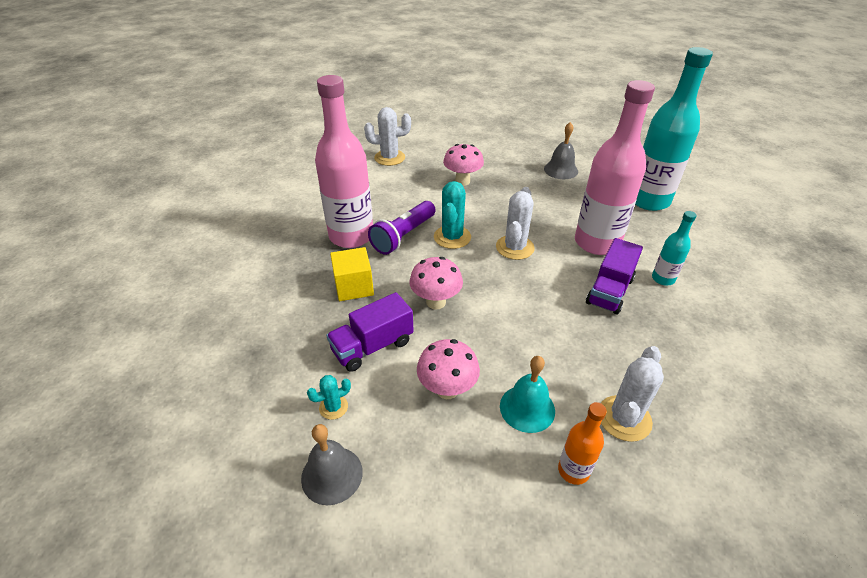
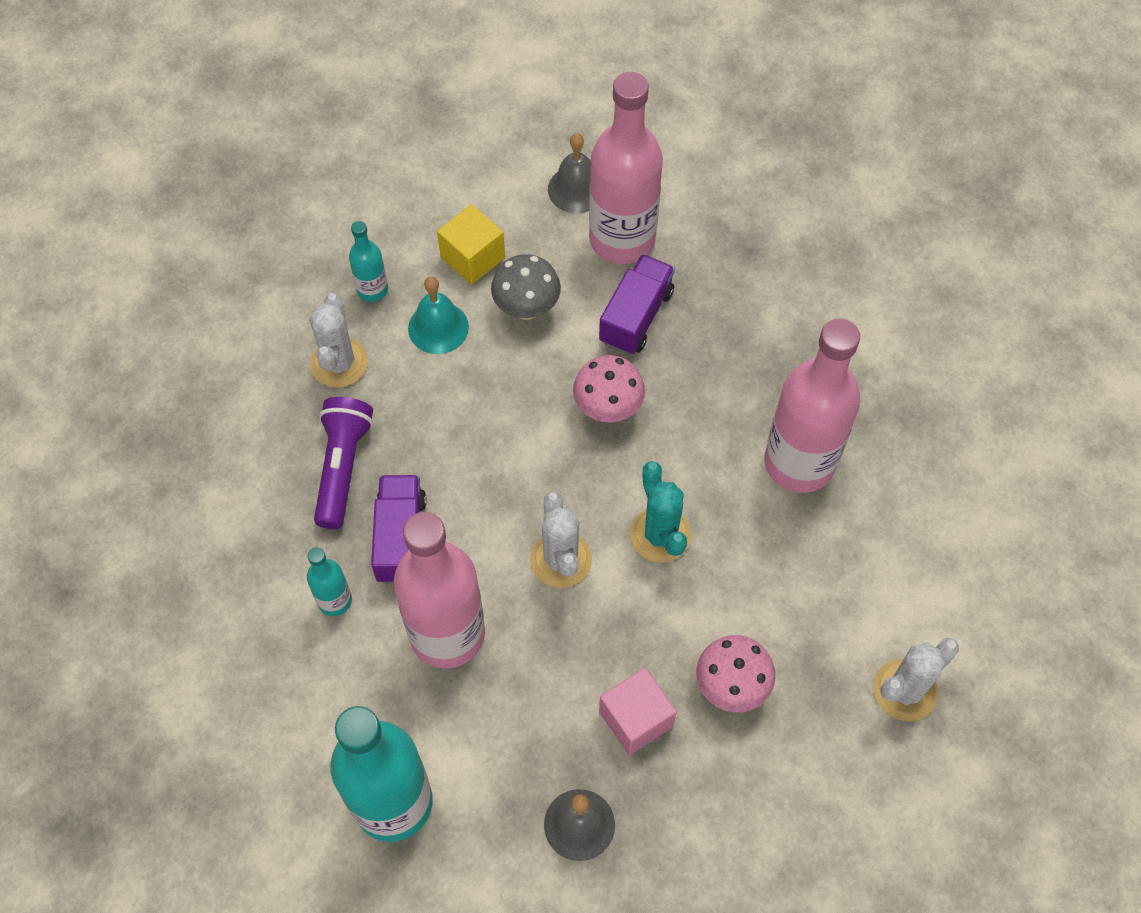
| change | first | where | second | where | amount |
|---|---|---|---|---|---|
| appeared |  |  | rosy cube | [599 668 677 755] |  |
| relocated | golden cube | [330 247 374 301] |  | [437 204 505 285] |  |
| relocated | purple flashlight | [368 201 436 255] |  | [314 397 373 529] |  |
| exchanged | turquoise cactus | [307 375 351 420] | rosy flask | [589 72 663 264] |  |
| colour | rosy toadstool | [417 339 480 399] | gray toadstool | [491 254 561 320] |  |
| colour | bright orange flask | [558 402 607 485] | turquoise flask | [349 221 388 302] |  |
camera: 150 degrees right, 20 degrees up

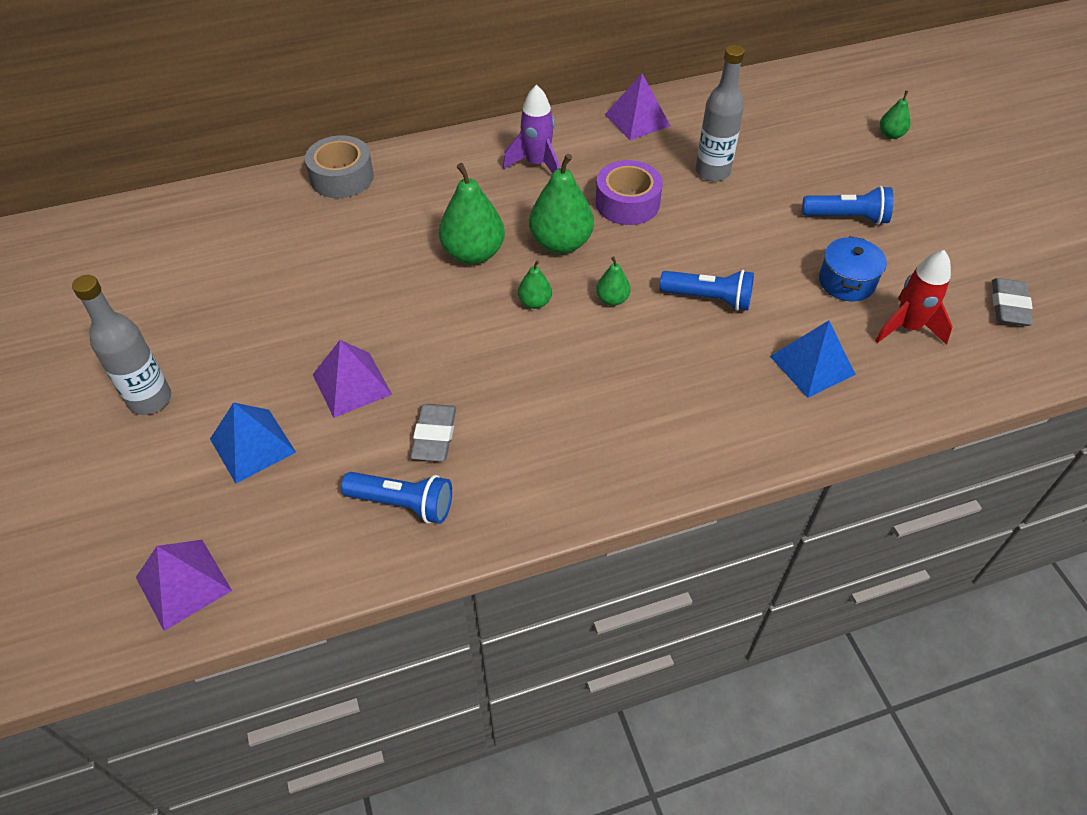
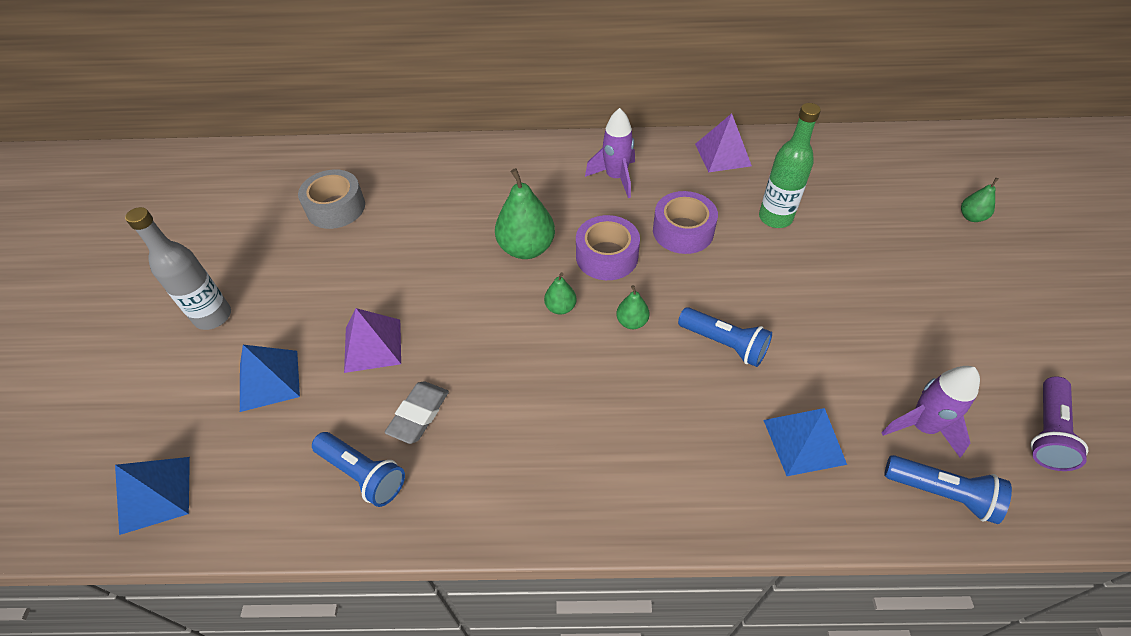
| change | first | where | second | where | amount |
|---|---|---|---|---|---|
| missing | blue stockpot | [819 236 887 301] |  |  |  |
| relocated | gray sticky tape | [305 135 374 198] |  | [298 169 365 229] |  |
| relocated | blue flashlight | [802 186 893 225] |  | [884 455 1012 524] |  |
| exchanged | emerald pear fruit | [529 154 594 254] | purple sticky tape | [576 215 640 280] |  |
| exchanged | gray gum eraser | [992 278 1033 326] | purple flashlight | [1030 376 1088 471] |  |
| colour | purple pyramid shape | [136 540 232 631] | blue pyramid shape | [115 457 190 535] |  |
| colour | gray flask | [695 45 745 181] | emerald flask | [759 103 821 228] |  |
| colour | red toy rocket | [875 250 953 345] | purple toy rocket | [881 366 980 458] |  |
camera: 20 degrees right, 0 degrees up

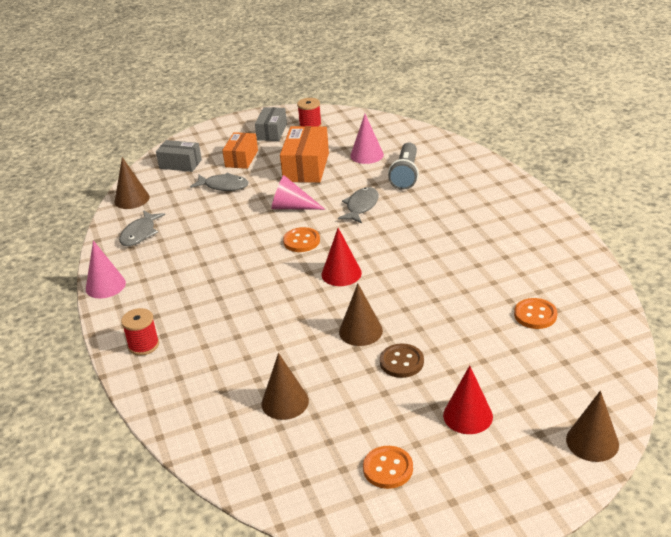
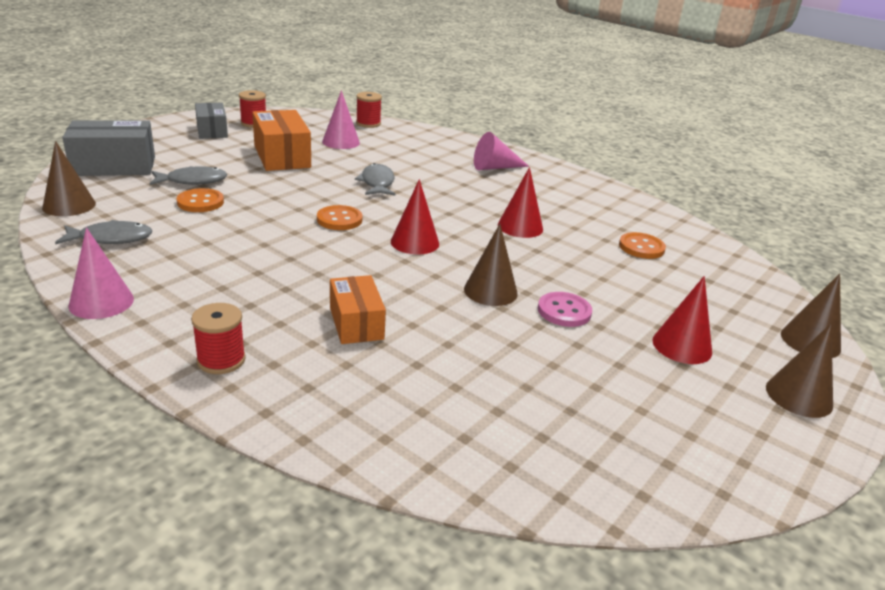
| change | first | where | second | where | amount |
|---|---|---|---|---|---|
| missing | gray flashlight | [388 143 419 190] |  |  |  |
| appeared |  |  | red spool | [356 92 382 128] |  |
| appeared |  |  | red cone | [498 167 543 238] |  |
| relocated | bright orange box | [222 132 258 169] |  | [330 275 386 344] |  |
| relocated | dark brown cone | [262 353 309 420] |  | [766 323 833 418] |  |
| relocated | rosy cone | [271 175 325 210] |  | [474 132 529 170] |  |
| relocated | bright orange shirt button | [363 446 413 489] |  | [177 188 224 212] |  |
| colour | dark brown shirt button | [380 344 424 378] | rosy shirt button | [538 292 592 327] |  |
| spun | gray toy fish | [119 210 165 246] |  | [55 220 152 244] | 90 degrees counterclockwise |
| size | gray box | [156 140 202 172] |  | [62 120 155 176] | x1.54 |
camera: 35 degrees left, 5 degrees down

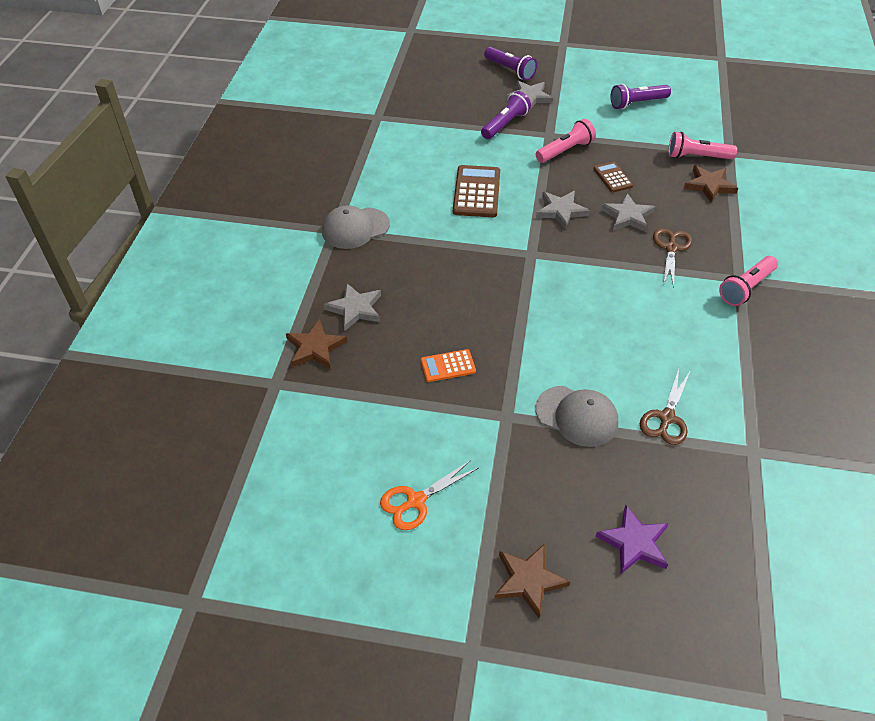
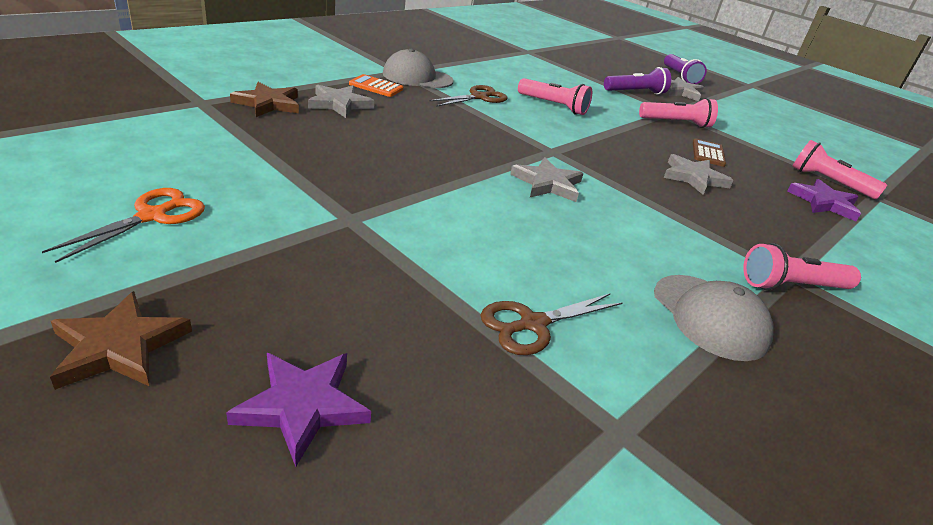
| change | first | where | second | where | amount |
|---|---|---|---|---|---|
| missing | purple flashlight | [610 84 671 109] |  |  |  |
| relocated | bright orange pocket calculator | [421 349 476 382] |  | [349 74 403 97] |  |
| relocated | gray cap | [535 386 618 447] |  | [654 275 774 361] |  |
| relocated | gray five-pointed star | [536 191 590 230] |  | [510 157 584 202] |  |
| relocated | dark brown pair of scissors | [653 228 692 288] |  | [430 85 508 107] |  |
| exchanged | dark brown pocket calculator | [453 165 500 217] | rosy flashlight | [518 78 592 115] |  |
| colour | dark brown five-pointed star | [684 165 738 203] | purple five-pointed star | [788 179 861 221] |  |
| spun | bright orange pair of scissors | [380 460 478 530] |  | [42 188 205 263] | 120 degrees clockwise |
camera: 30 degrees right, 15 degrees down

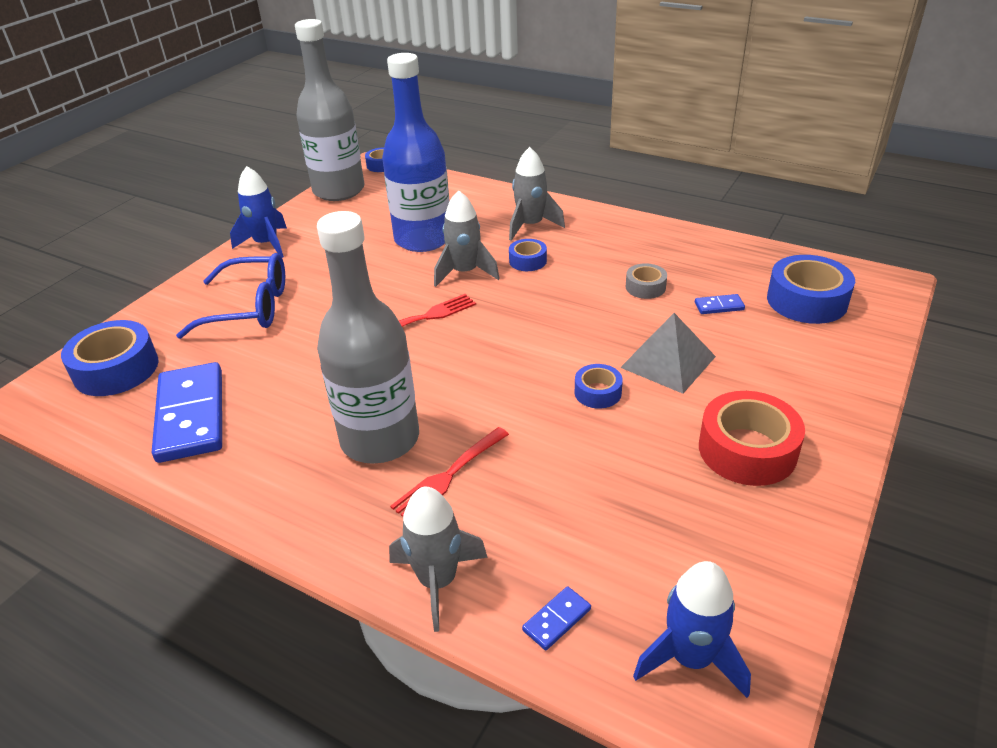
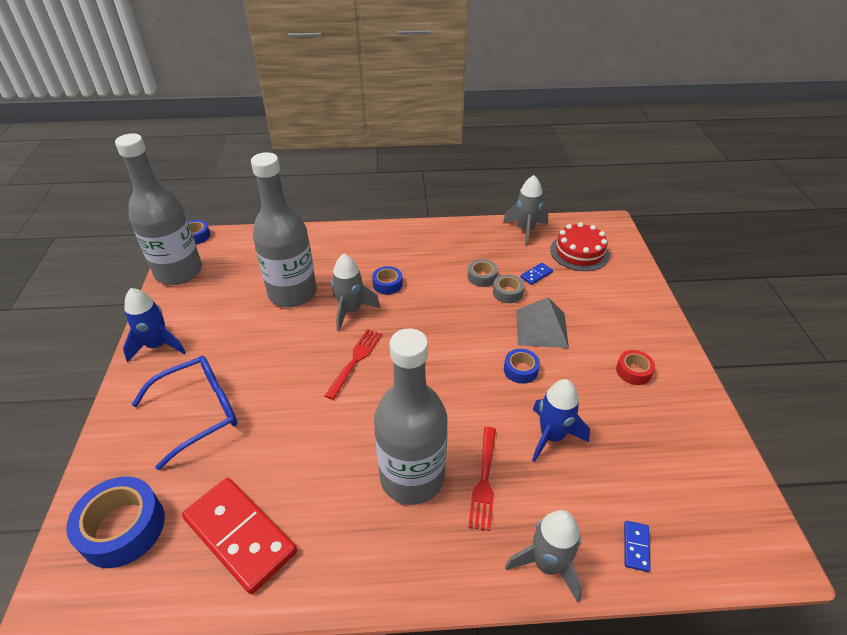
| change | first | where | second | where | amount |
|---|---|---|---|---|---|
| appeared |  |  | gray sticky tape | [493 274 524 303] |  |
| relocated | gray toy rocket | [509 147 565 241] |  | [503 175 548 246] |  |
| relocated | blue toy rocket | [633 561 751 698] |  | [532 379 590 462] |  |
| exchanged | blue sticky tape | [767 255 855 324] | red cake | [550 222 610 271] |  |
| colour | blue domino | [152 362 222 463] | red domino | [182 478 297 594] |  |
| colour | blue flask | [382 53 450 252] | gray flask | [251 152 317 307] |  |
| size | red sticky tape | [699 391 805 486] |  | [616 350 655 385] | x0.54 |
camera: 35 degrees left, 5 degrees up

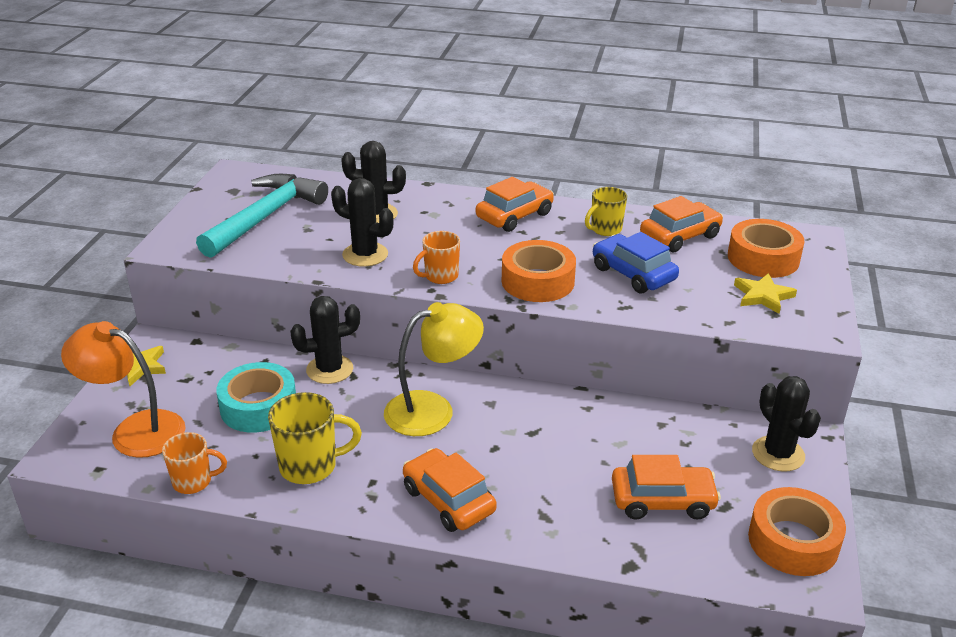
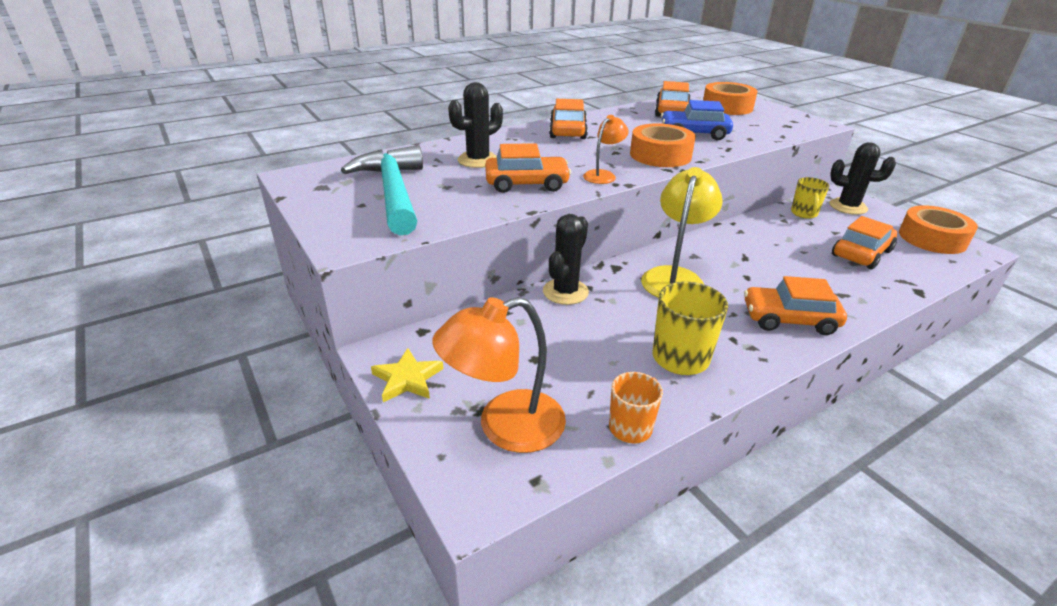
| change | first | where | second | where | amount |
|---|---|---|---|---|---|
| missing | turquoise sticky tape | [216 362 296 433] |  |  |  |
| missing | golden five-pointed star | [734 273 797 314] |  |  |  |
| relocated | golden coffee mug | [585 187 627 236] |  | [791 177 829 219] |  |
| exchanged | black cactus | [331 178 394 267] | bright orange automobile | [485 143 571 193] |  |
| exchanged | bright orange coffee mug | [413 231 460 284] | bright orange desk lamp | [583 115 629 184] |  |
camera: 45 degrees left, 0 degrees up

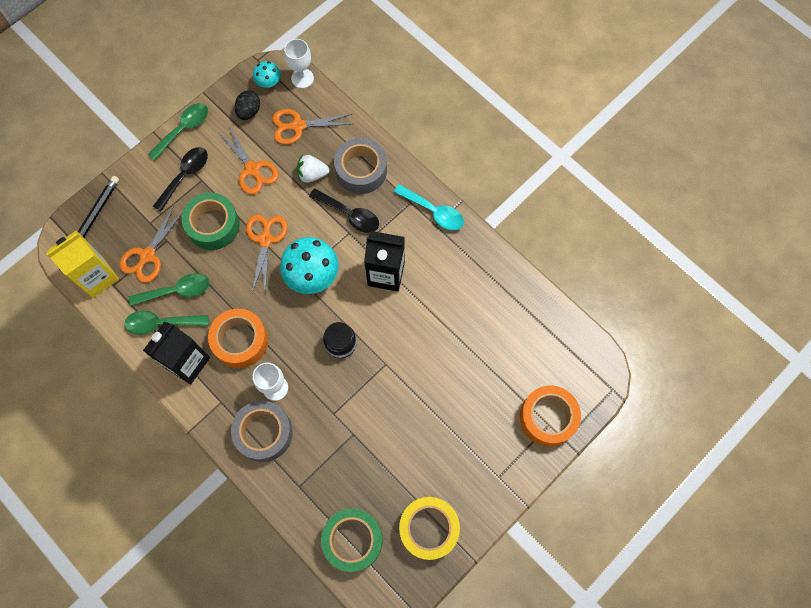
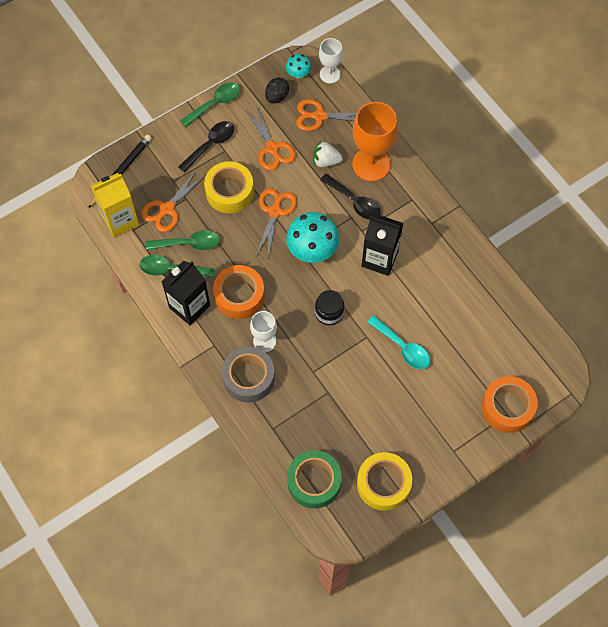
| change | first | where | second | where | amount |
|---|---|---|---|---|---|
| relocated | turquoise spoon | [394 184 464 230] |  | [367 315 430 369] |  |
| exchanged | gray sticky tape | [334 138 387 194] | bright orange goblet | [352 102 398 181] |  |
| colour | emerald sticky tape | [182 193 240 250] | golden sticky tape | [204 161 254 213] |  |
camera: 10 degrees right, 5 degrees down

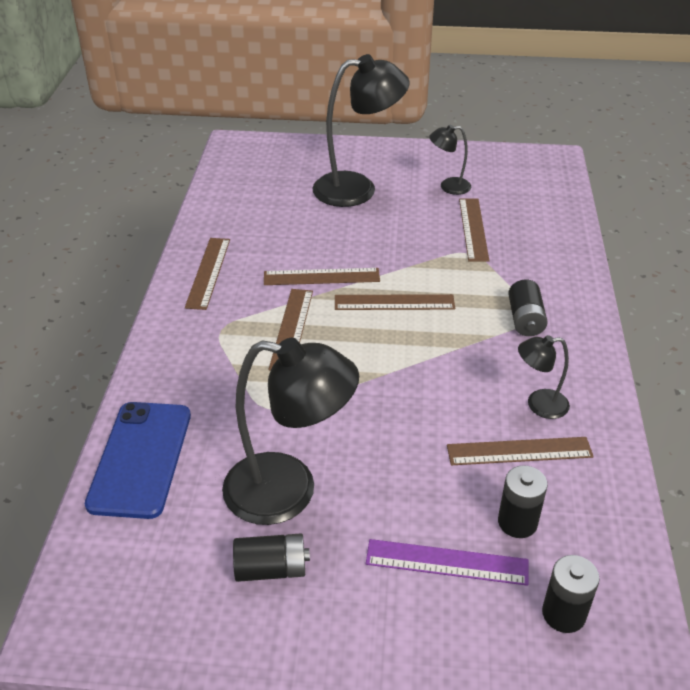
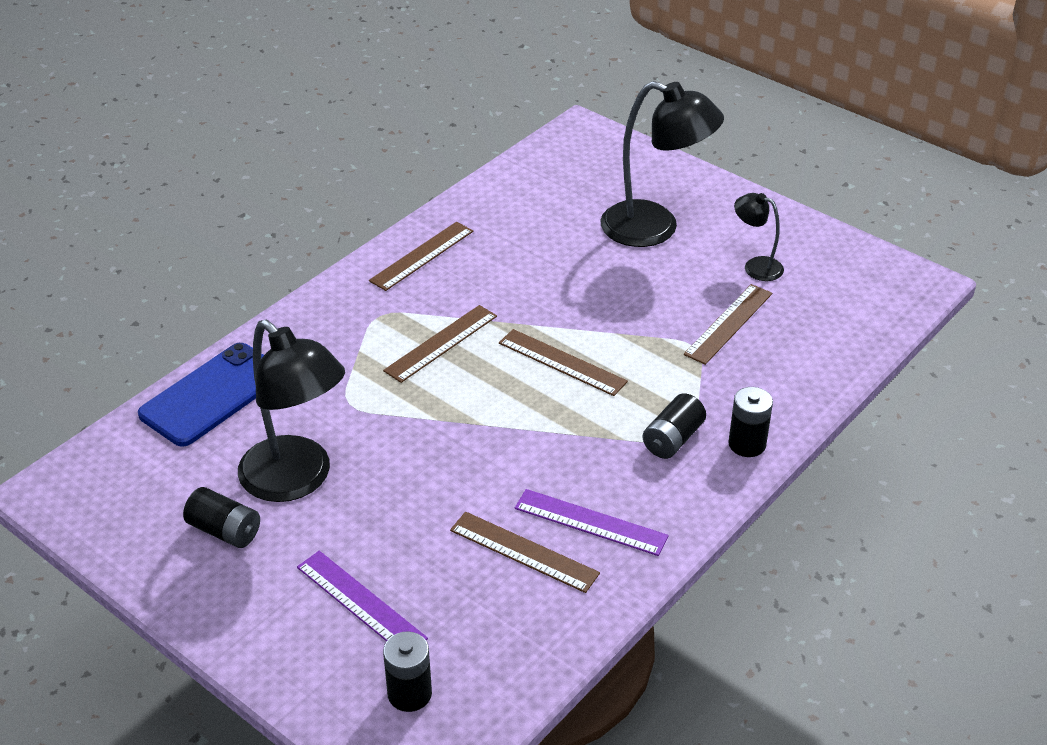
| change | first | where | second | where | amount |
|---|---|---|---|---|---|
| missing | dark brown ruler | [264 268 380 285] |  |  |  |
| relocated | black power cell | [498 465 548 538] |  | [728 387 773 457] |  |
| exchanged | black desk lamp | [518 335 570 419] | purple ruler | [515 489 669 556] |  |
camera: 35 degrees right, 0 degrees up

